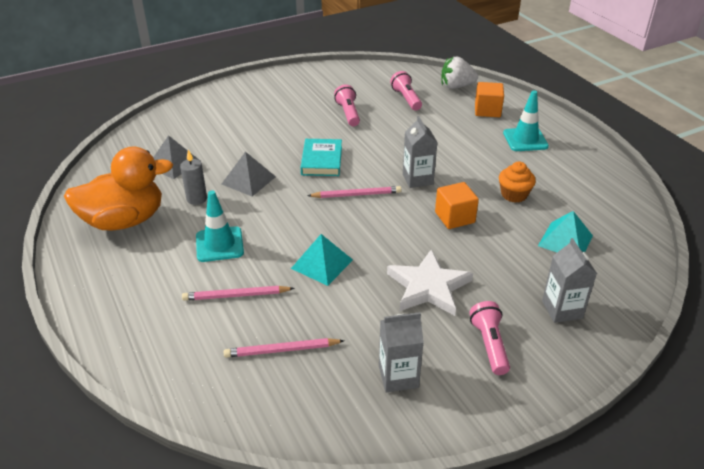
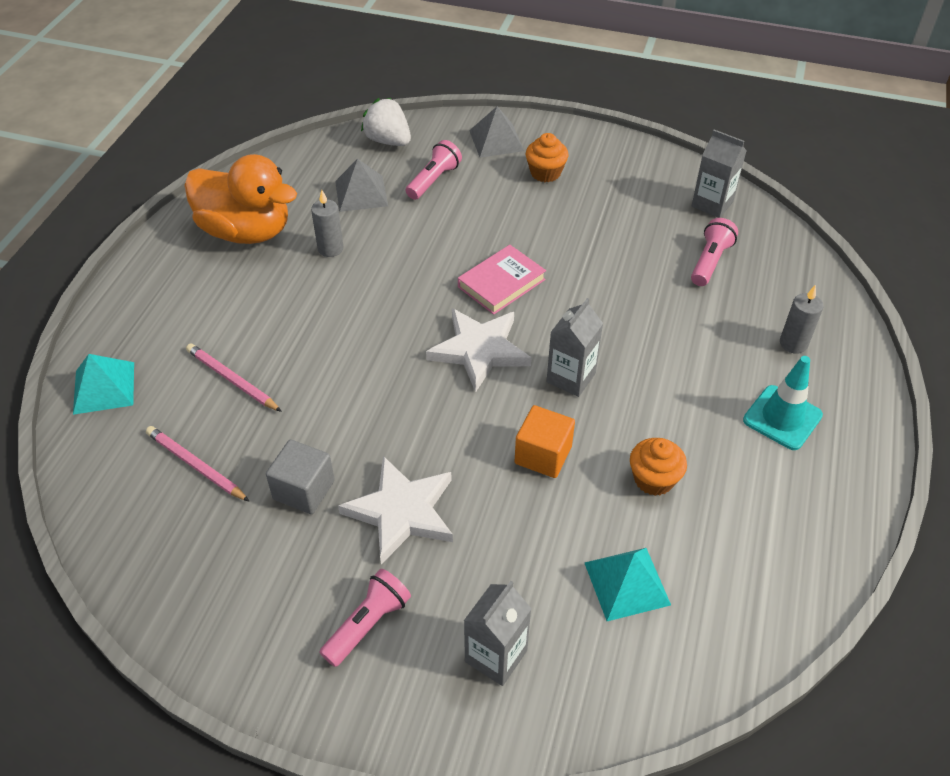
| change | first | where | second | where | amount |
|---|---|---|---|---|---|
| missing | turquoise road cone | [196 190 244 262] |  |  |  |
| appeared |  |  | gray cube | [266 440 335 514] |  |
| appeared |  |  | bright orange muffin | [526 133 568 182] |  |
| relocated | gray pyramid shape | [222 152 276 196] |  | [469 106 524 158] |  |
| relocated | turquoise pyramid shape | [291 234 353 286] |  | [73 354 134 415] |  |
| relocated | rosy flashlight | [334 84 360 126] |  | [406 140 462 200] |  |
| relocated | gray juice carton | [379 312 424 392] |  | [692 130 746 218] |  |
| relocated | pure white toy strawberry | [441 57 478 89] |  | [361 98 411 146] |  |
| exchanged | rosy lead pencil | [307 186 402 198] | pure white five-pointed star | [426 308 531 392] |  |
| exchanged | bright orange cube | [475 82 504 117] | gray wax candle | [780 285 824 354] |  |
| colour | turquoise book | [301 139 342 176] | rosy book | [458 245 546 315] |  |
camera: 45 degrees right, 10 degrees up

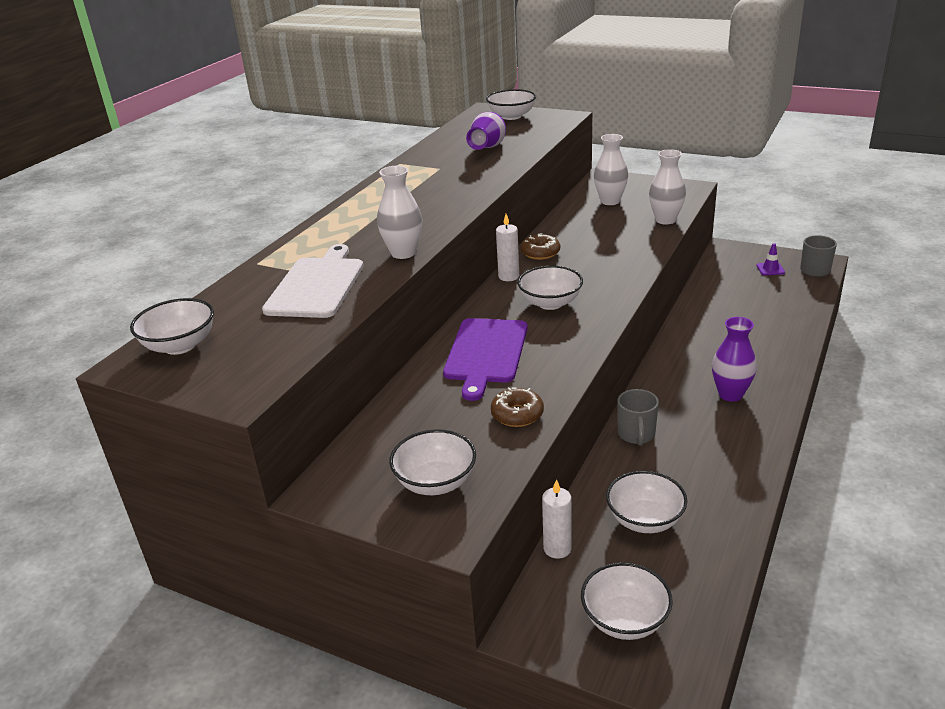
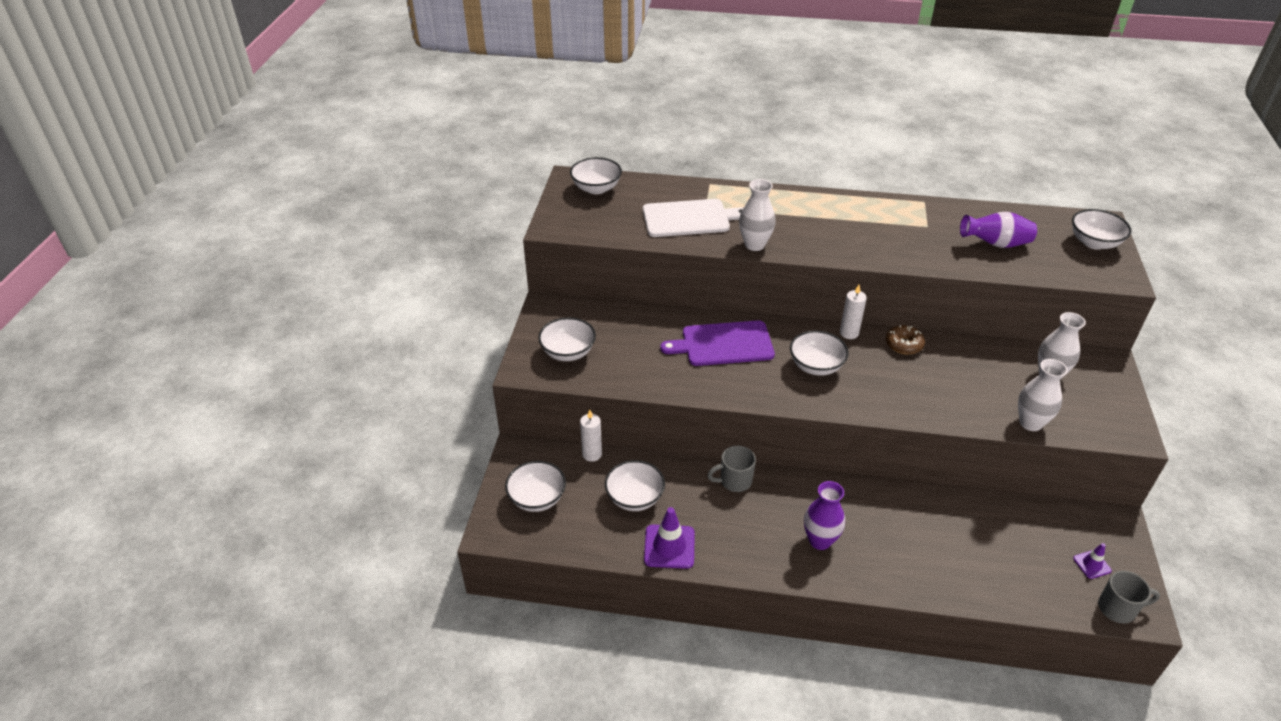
| change | first | where | second | where | amount |
|---|---|---|---|---|---|
| missing | dark brown donut | [491 387 544 427] |  |  |  |
| appeared |  |  | purple road cone | [644 507 695 569] |  |
camera: 70 degrees right, 10 degrees up

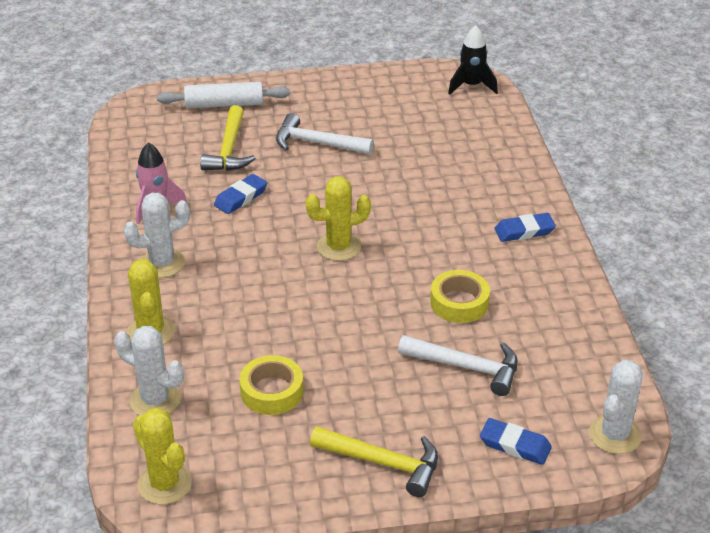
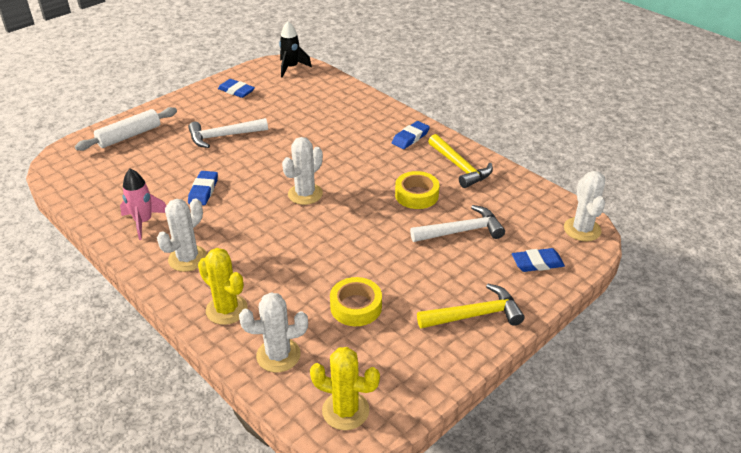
| change | first | where | second | where | amount |
|---|---|---|---|---|---|
| appeared |  |  | blue gum eraser | [218 79 255 98] |  |
| relocated | golden claw hammer | [200 105 256 171] |  | [428 134 493 188] |  |
| colour | golden cactus | [306 176 371 261] | pure white cactus | [282 137 323 205] |  |
camera: 35 degrees left, 0 degrees up

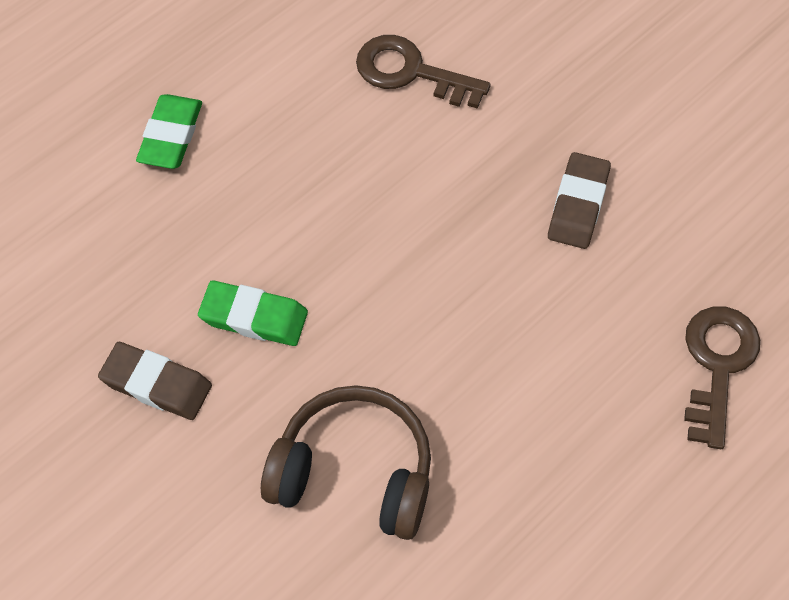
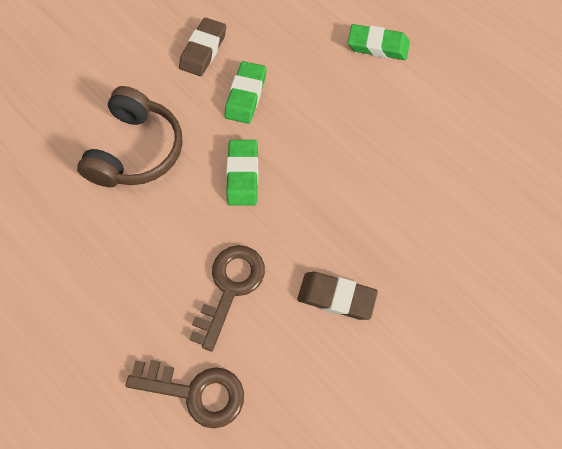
| change | first | where | second | where | amount |
|---|---|---|---|---|---|
| appeared |  |  | emerald gum eraser | [226 140 258 206] |  |
| relocated | dark brown key | [356 35 491 109] |  | [189 245 265 351] |  |
camera: 90 degrees right, 5 degrees up

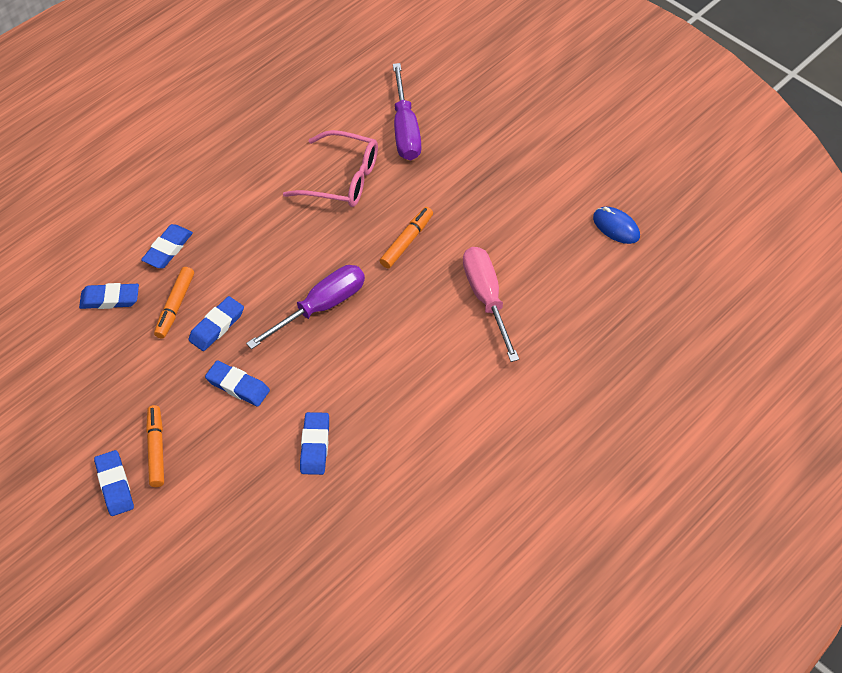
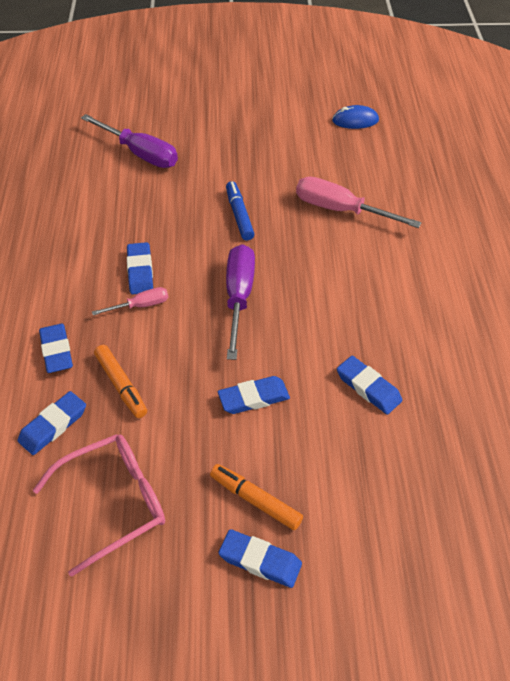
| change | first | where | second | where | amount |
|---|---|---|---|---|---|
| appeared |  |  | rosy flat screwdriver | [92 287 168 315] |  |
| relocated | blue gum eraser | [188 296 244 351] |  | [127 242 153 295] |  |
| relocated | rosy glasses | [283 130 378 207] |  | [33 434 165 577] |  |
| colour | bright orange felt pen | [380 207 433 268] | blue felt pen | [226 181 254 240] |  |
camera: 50 degrees left, 5 degrees down

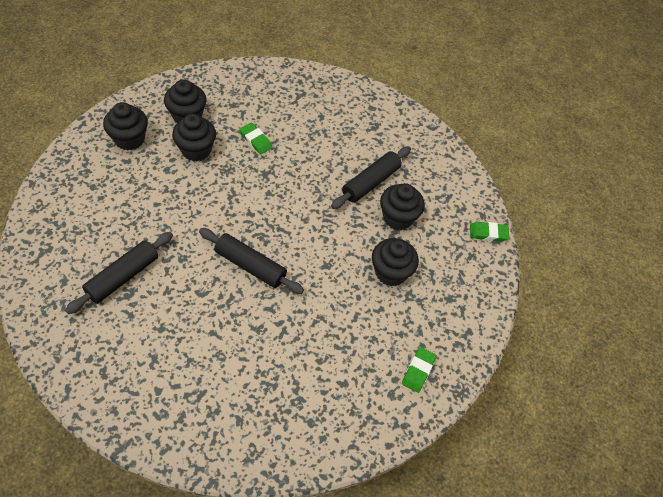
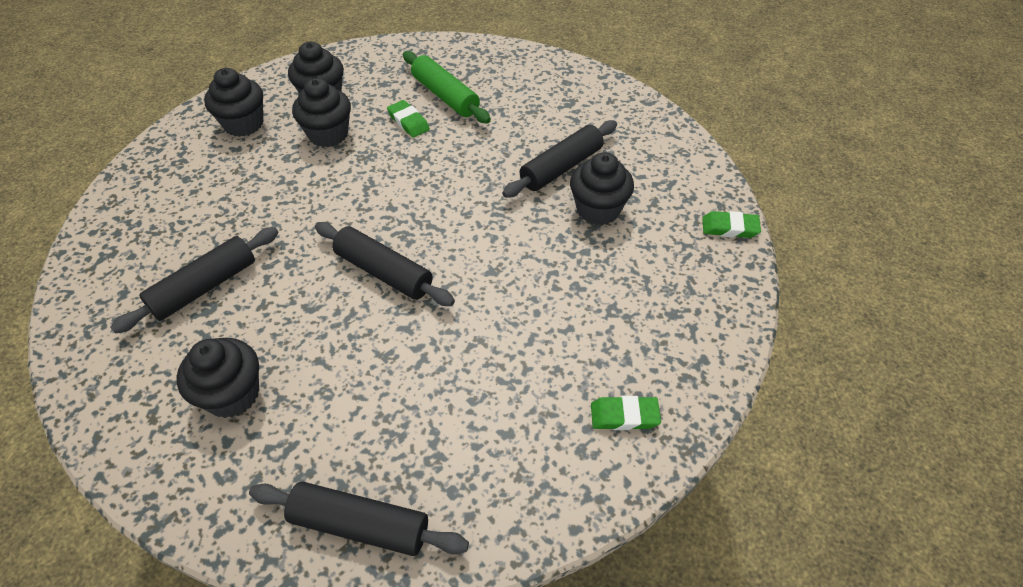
| change | first | where | second | where | amount |
|---|---|---|---|---|---|
| appeared |  |  | black pastry roller | [249 482 469 556] |  |
| appeared |  |  | emerald pastry roller | [403 51 491 124] |  |
| relocated | black muffin | [372 238 419 286] |  | [177 338 259 418] |  |
| spun | emerald gum eraser | [402 347 437 393] |  | [591 396 661 430] | 60 degrees clockwise |
camera: 10 degrees right, 5 degrees down

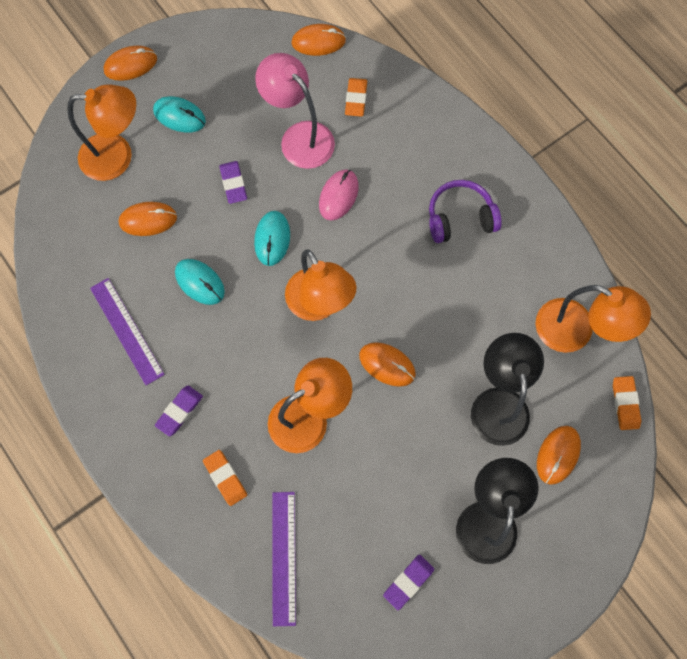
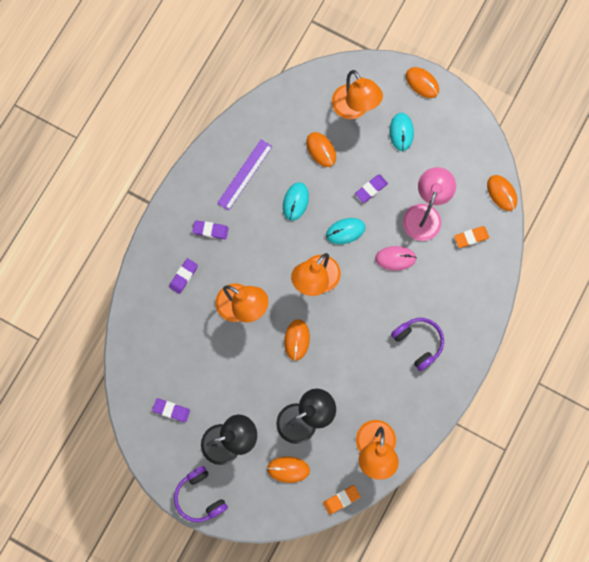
| change | first | where | second | where | amount |
|---|---|---|---|---|---|
| missing | purple ruler | [272 492 296 626] |  |  |  |
| appeared |  |  | purple headset | [174 466 228 522] |  |
| colour | bright orange gum eraser | [203 450 247 506] | purple gum eraser | [169 258 198 294] |  |
camera: 65 degrees right, 5 degrees up

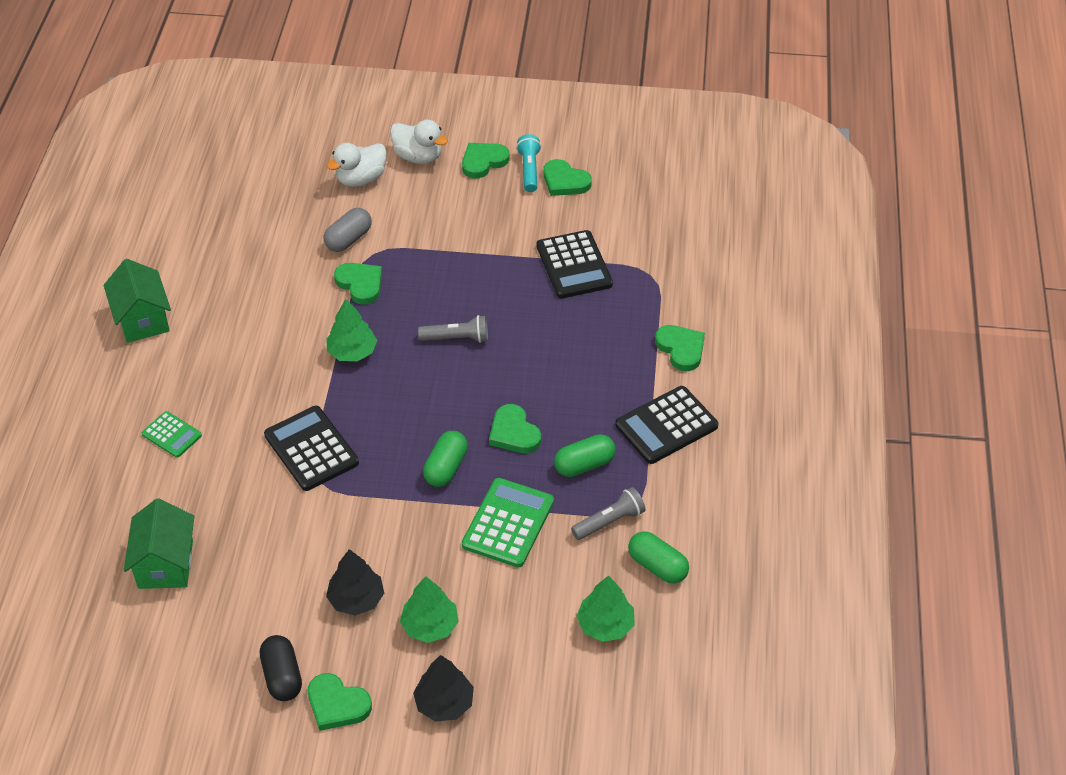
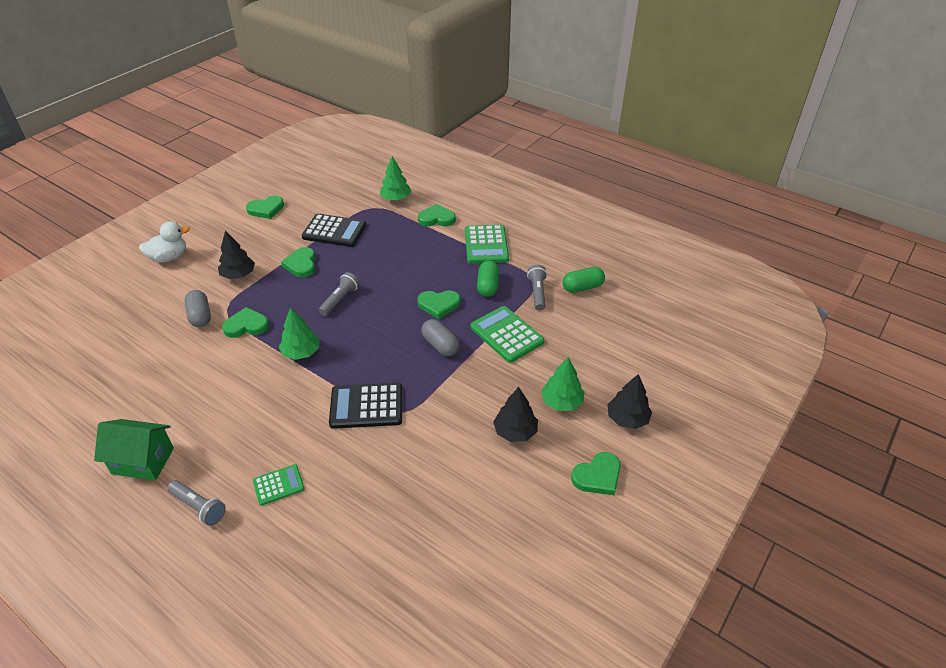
| change | first | where | second | where | amount |
|---|---|---|---|---|---|
| missing | emerald cottage | [124 498 194 589] |  |  |  |
| missing | black pill shape | [260 635 302 701] |  |  |  |
| missing | pure white toy duck | [327 143 387 187] |  |  |  |
| missing | turquoise flashlight | [516 134 541 192] |  |  |  |
| appeared |  |  | gray flashlight | [167 480 226 526] |  |
| appeared |  |  | black tree | [218 231 255 279] |  |
| relocated | emerald heart | [462 143 510 179] |  | [281 247 316 278] |  |
| relocated | emerald tree | [576 575 635 642] |  | [380 156 412 201] |  |
| colour | emerald pill shape | [423 431 468 487] | gray pill shape | [421 319 460 356] |  |
| colour | black pocket calculator | [615 386 718 464] | emerald pocket calculator | [465 225 509 264] |  |
camera: 60 degrees left, 5 degrees down

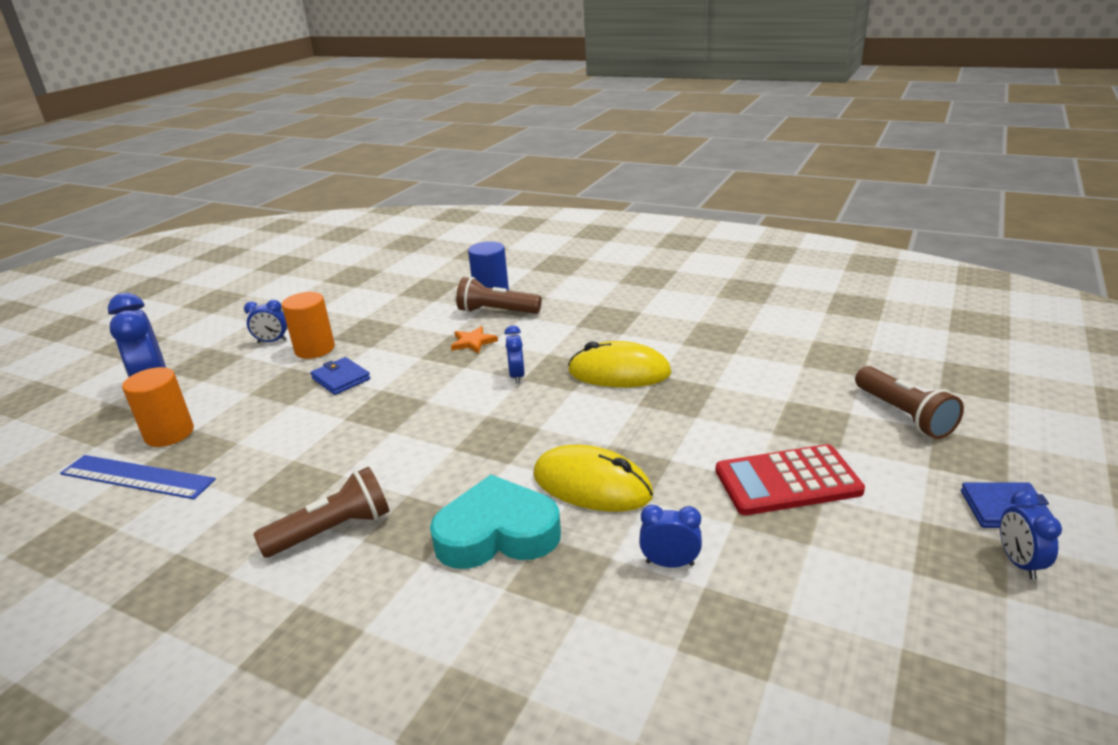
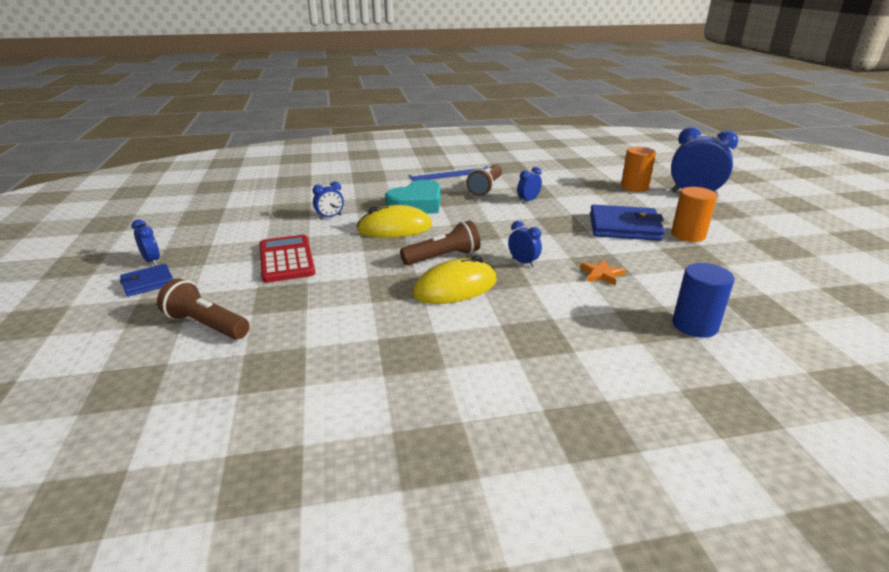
| change | first | where | second | where | amount |
|---|---|---|---|---|---|
| relocated | blue ruler | [60 455 216 499] |  | [409 166 489 181] |  |
| relocated | blue clock | [244 300 287 343] |  | [517 167 542 204] |  |
| relocated | dark brown flashlight | [456 277 541 314] |  | [400 220 480 265] |  |
| spun | red pocket calculator | [715 444 865 515] |  | [260 235 315 283] | 60 degrees counterclockwise |
| size | blue wallet | [310 357 371 395] |  | [590 205 665 241] | x1.81 |
camera: 140 degrees right, 0 degrees up

